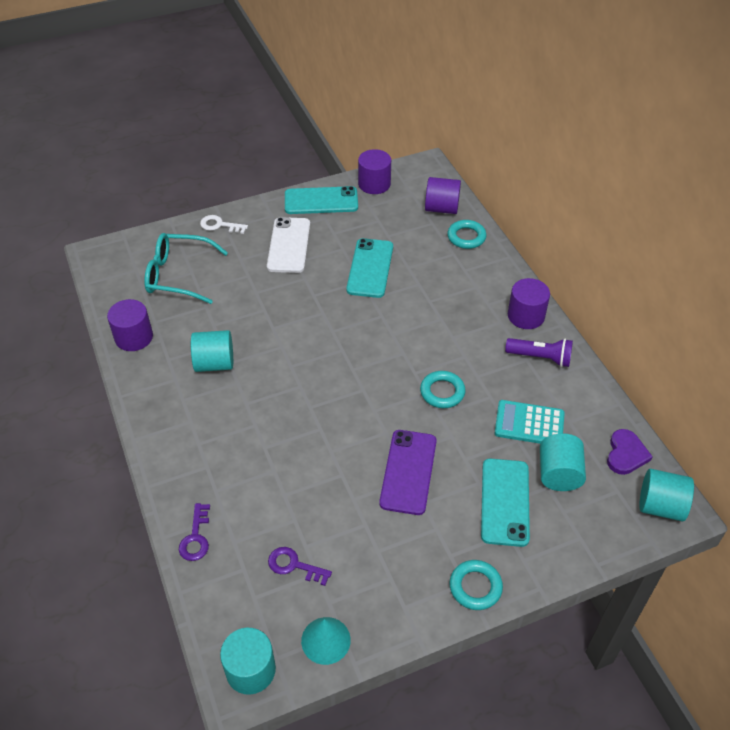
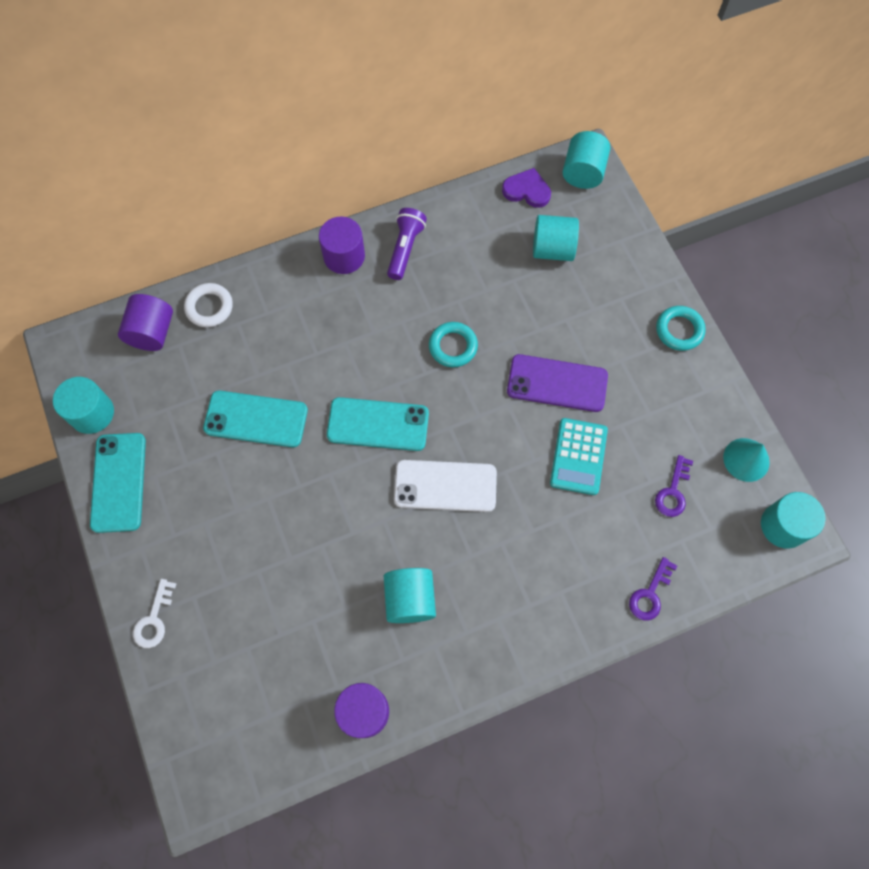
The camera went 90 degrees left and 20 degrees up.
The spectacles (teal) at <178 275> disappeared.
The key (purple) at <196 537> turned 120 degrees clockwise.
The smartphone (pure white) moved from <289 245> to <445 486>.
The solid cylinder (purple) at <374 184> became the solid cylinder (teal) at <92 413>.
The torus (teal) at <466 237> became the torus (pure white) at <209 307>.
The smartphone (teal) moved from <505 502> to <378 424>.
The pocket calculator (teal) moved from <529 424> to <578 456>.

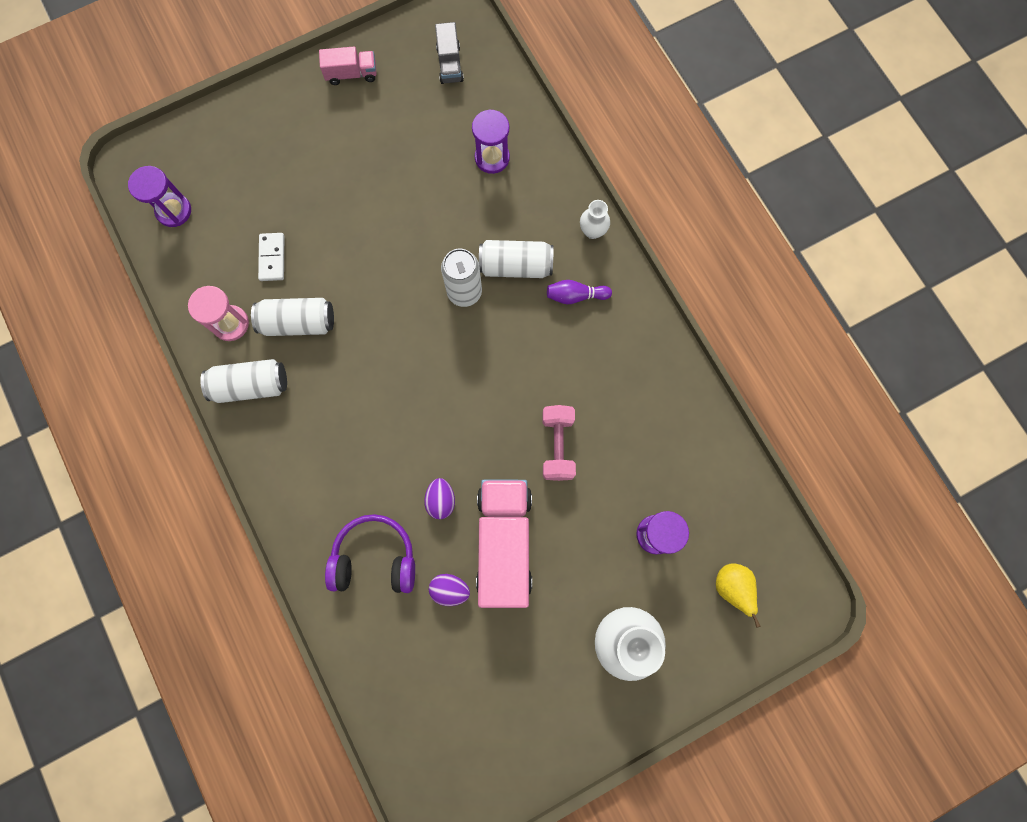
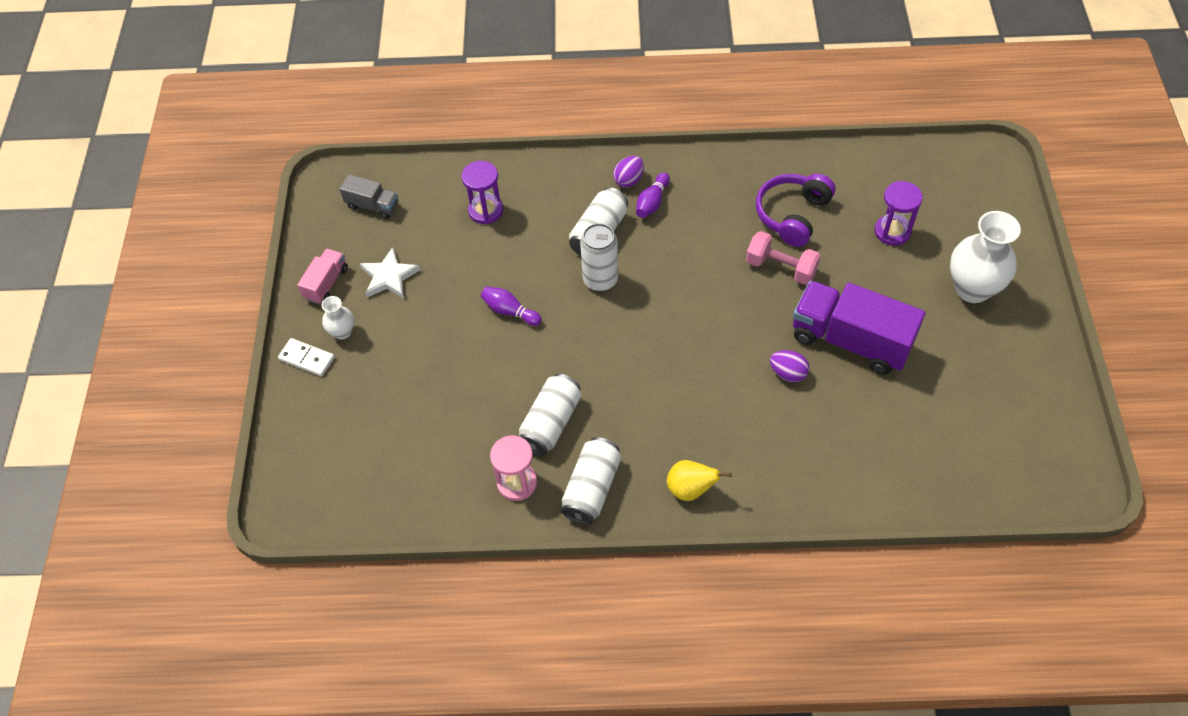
The camera went 60 degrees left and 20 degrees down.
The sandglass (purple) at <174 211> disappeared.
The domino (pure white) moved from <272 258> to <307 359>.
The headset (purple) moved from <375 558> to <792 215>.
The toy egg (purple) moved from <450 589> to <629 180>.
The lorry (pink) at <504 543> became the lorry (purple) at <850 340>.
The flower vase (pure white) moved from <592 231> to <342 332>.
The toy pear (golden) moved from <731 587> to <690 489>.
The star (pure white) at <389 277> appeared.
The tenpin (purple) at <510 311> appeared.

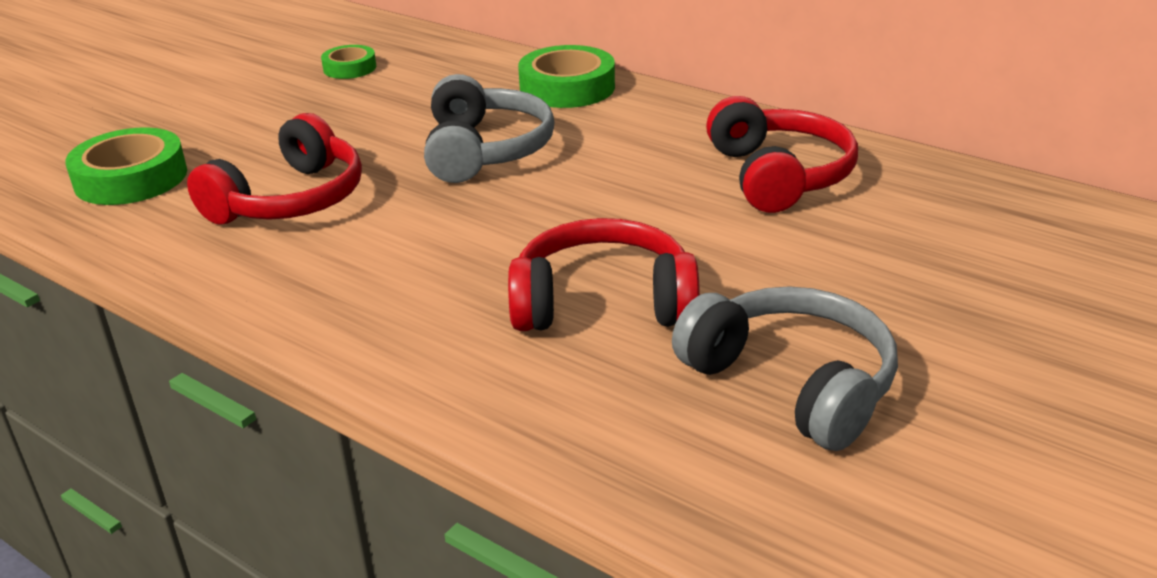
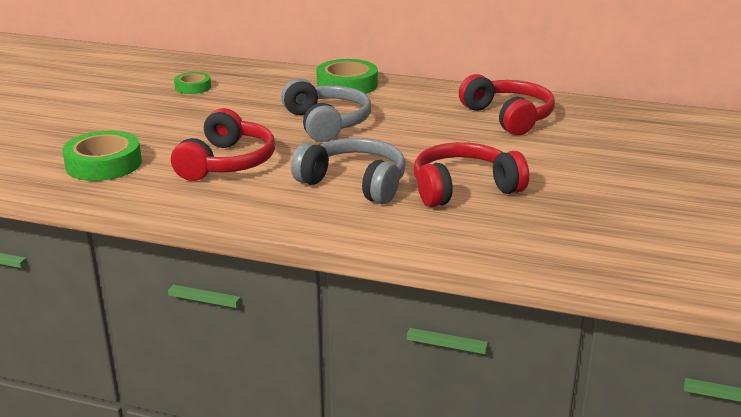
The camera went 20 degrees left and 5 degrees down.
The headset (grey) moved from <792 383> to <354 183>.

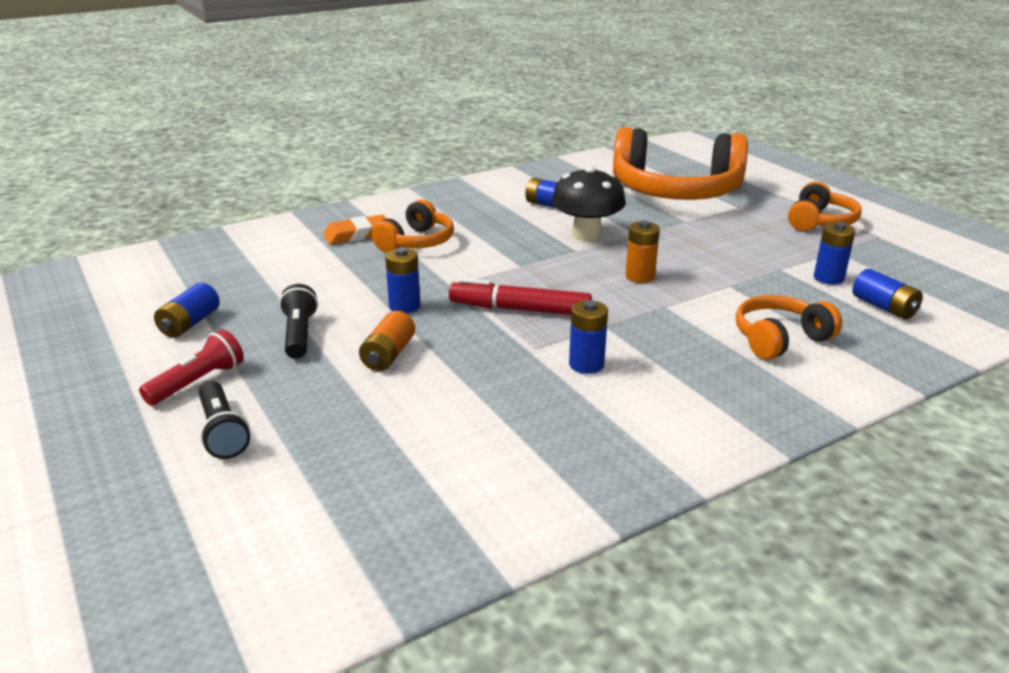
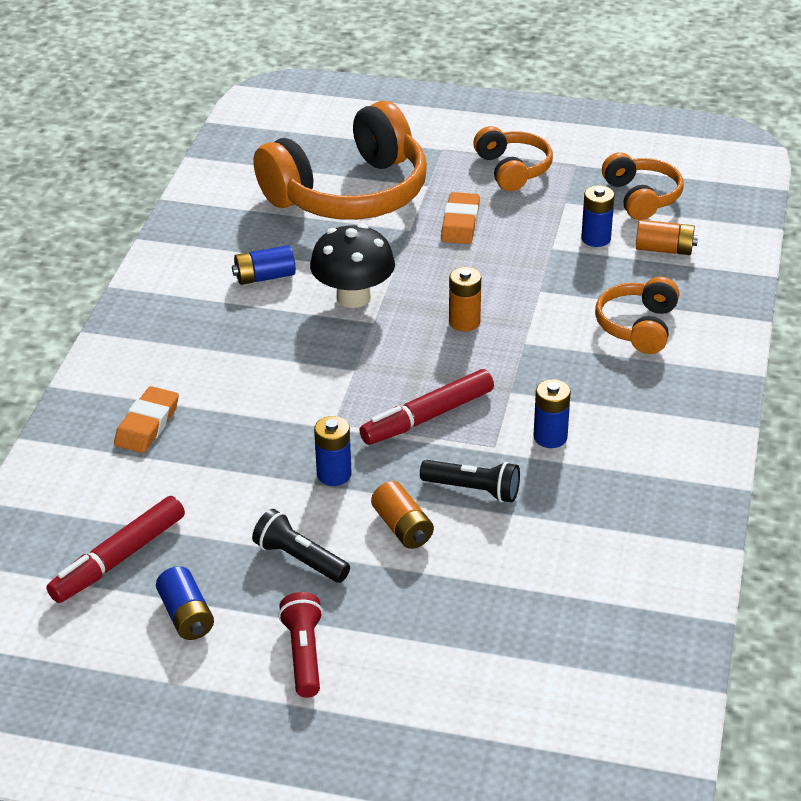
The camera went 45 degrees left and 10 degrees up.
The pocket torch (jet-black) moved from <222 432> to <473 490>.
The headset (bright orange) moved from <416 242> to <641 197>.
The AA battery (cobalt) at <884 307> became the AA battery (bright orange) at <664 249>.
The felt pen (red) at <118 558> appeared.
The gum eraser (bright orange) at <460 223> appeared.

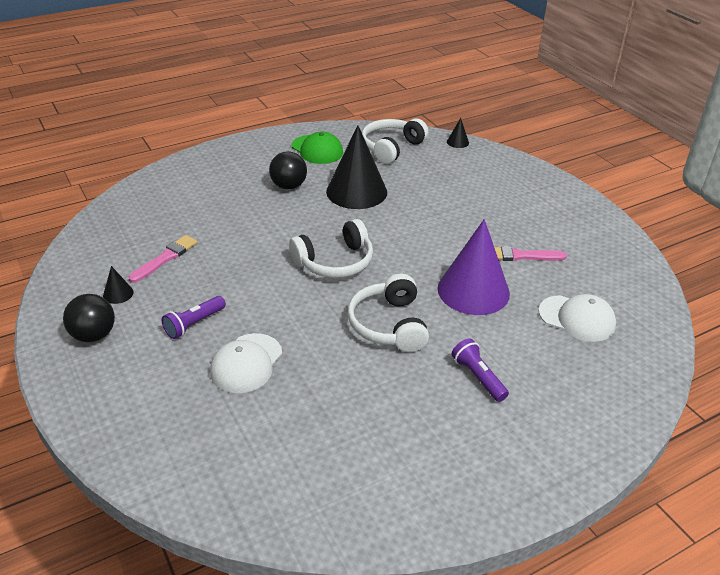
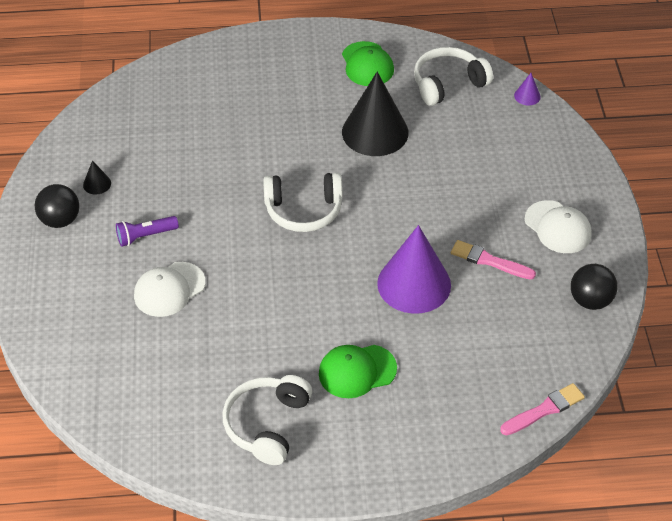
The camera went 25 degrees right and 10 degrees up.
The brush (pink) moved from <165 258> to <544 410>.
The play ball (jet-black) moved from <288 186> to <590 300>.
The headset (pure white) moved from <388 325> to <267 424>.
The cone (jet-black) at <457 142> became the cone (purple) at <527 96>.
The pocket torch (purple) at <478 377> was replaced by the cap (green) at <357 371>.
The cap (pure white) moved from <577 318> to <558 227>.

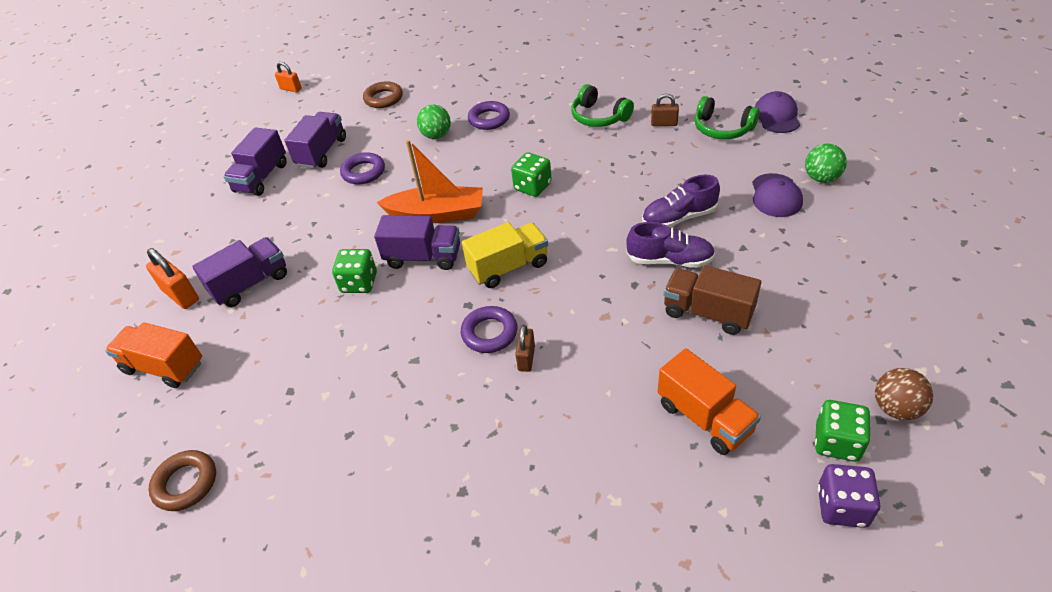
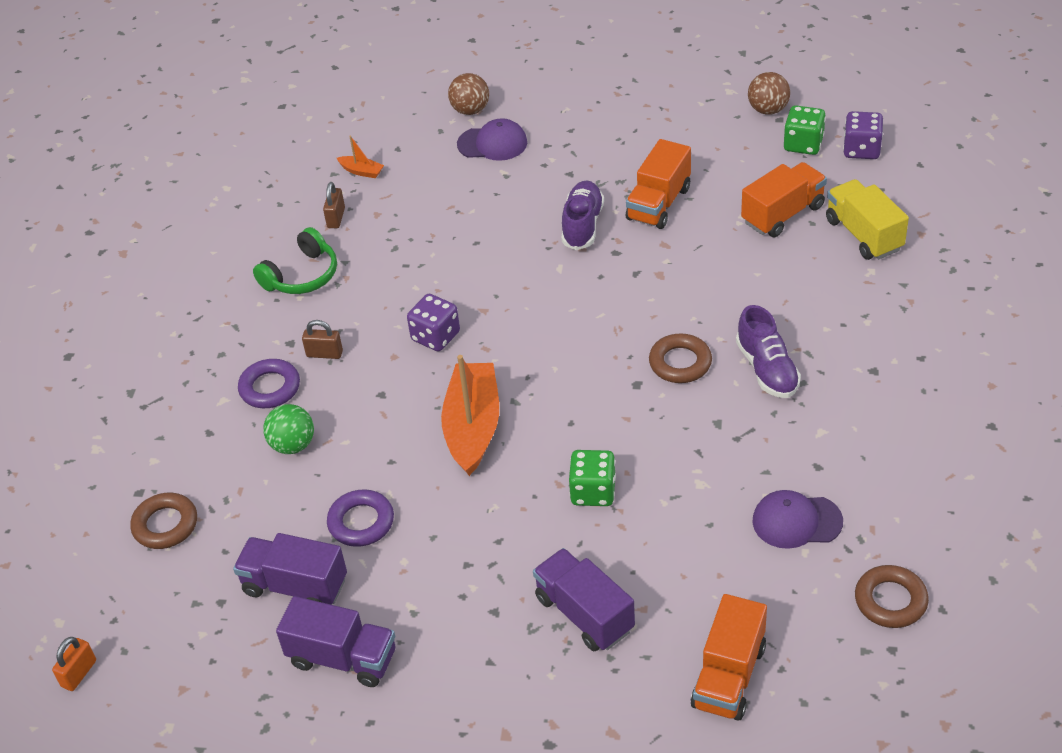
The camera went 90 degrees left and 0 degrees up.
The lock (bright orange) at <181 295> disappeared.
The lorry (purple) at <423 257> disappeared.
The torus (purple) at <489 333> became the torus (russet) at <680 363>.
The lorry (golden) moved from <508 267> to <864 234>.
The die (green) at <532 187> became the die (purple) at <435 336>.
The lock (russet) moved from <526 358> to <324 354>.
The shoe (purple) moved from <679 218> to <767 369>.
The lorry (russet) at <707 313> became the lorry (bright orange) at <658 204>.
The headset (green) at <722 129> was replaced by the boat (bright orange) at <361 171>.
The cap (purple) moved from <777 116> to <796 521>.
The play ball (green) at <821 178> became the play ball (russet) at <470 110>.

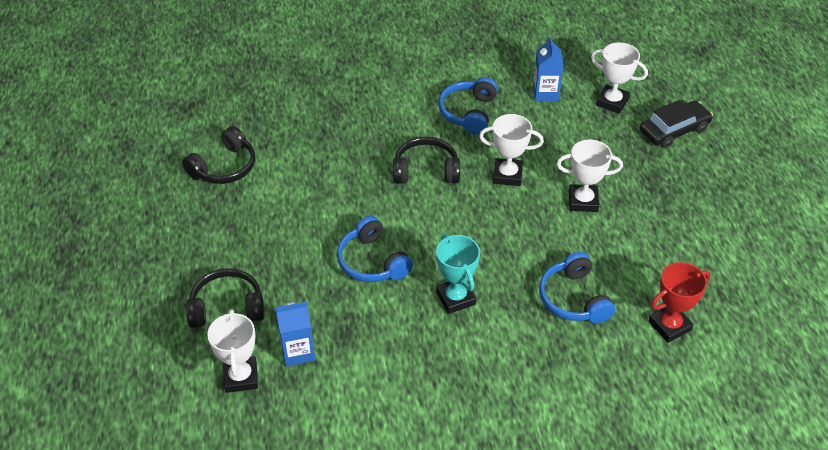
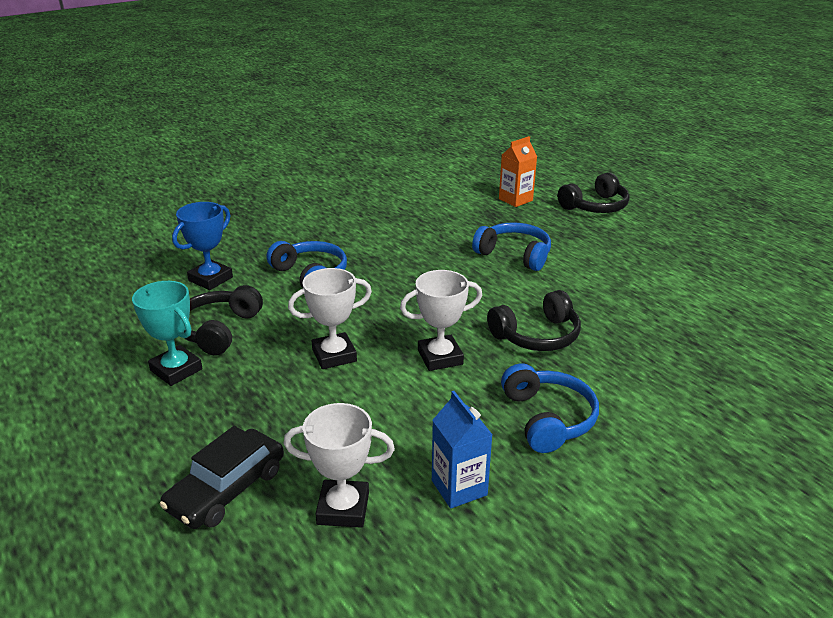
The camera went 155 degrees right and 15 degrees down.
The headset (jet-black) moved from <224 167> to <218 330>.
The trophy (pure white) at <241 377> disappeared.
The milk carton (cobalt) at <298 351> became the milk carton (bright orange) at <515 200>.
The trophy (teal) moved from <455 298> to <176 370>.
The trophy (red) at <669 326> became the trophy (cobalt) at <210 279>.

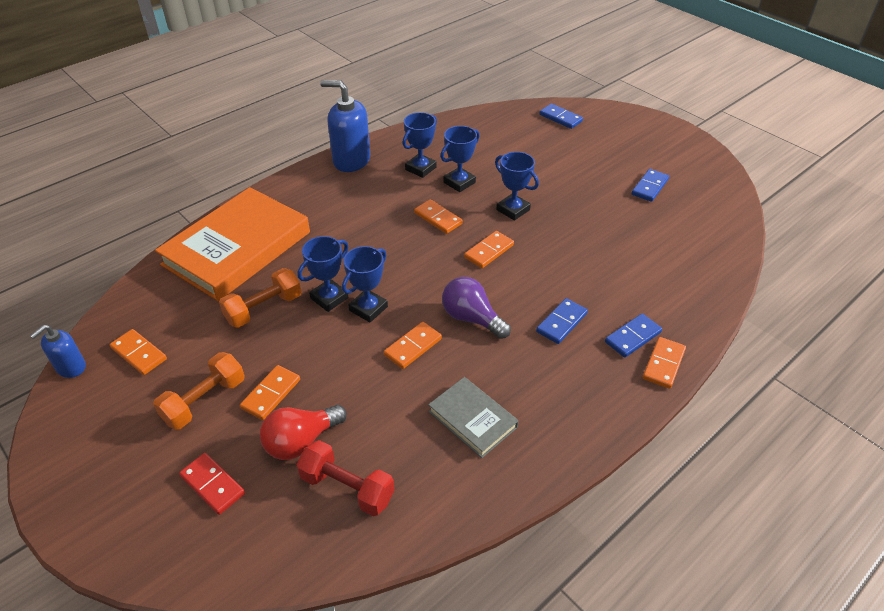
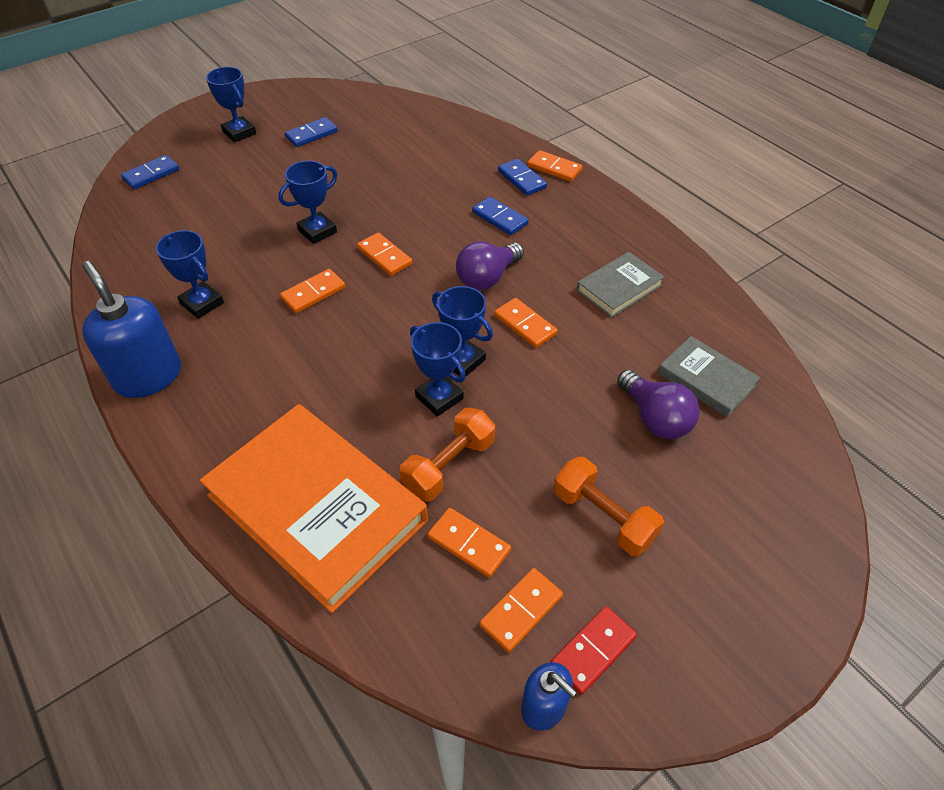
The camera went 85 degrees left and 5 degrees up.
The domino (red) moved from <213 485> to <593 650>.
The hand weight (bright orange) at <264 309> turned 75 degrees clockwise.
The domino (bright orange) moved from <271 394> to <468 544>.
The lightbulb (red) at <301 441> became the lightbulb (purple) at <655 418>.
The hand weight (red) at <347 488> was replaced by the hardcover (grey) at <706 379>.
The soap dispenser (cobalt) at <351 160> turned 120 degrees clockwise.
The trophy (cobalt) moved from <459 182> to <239 133>.
The domino (cobalt) at <650 187> turned 75 degrees counterclockwise.

